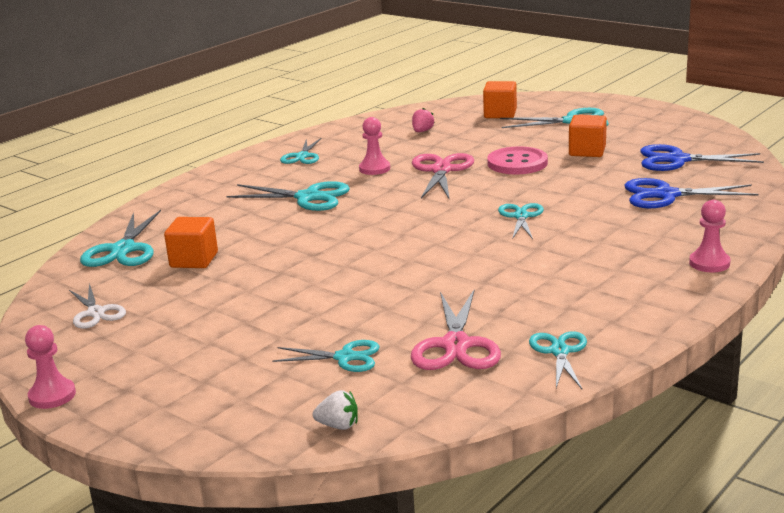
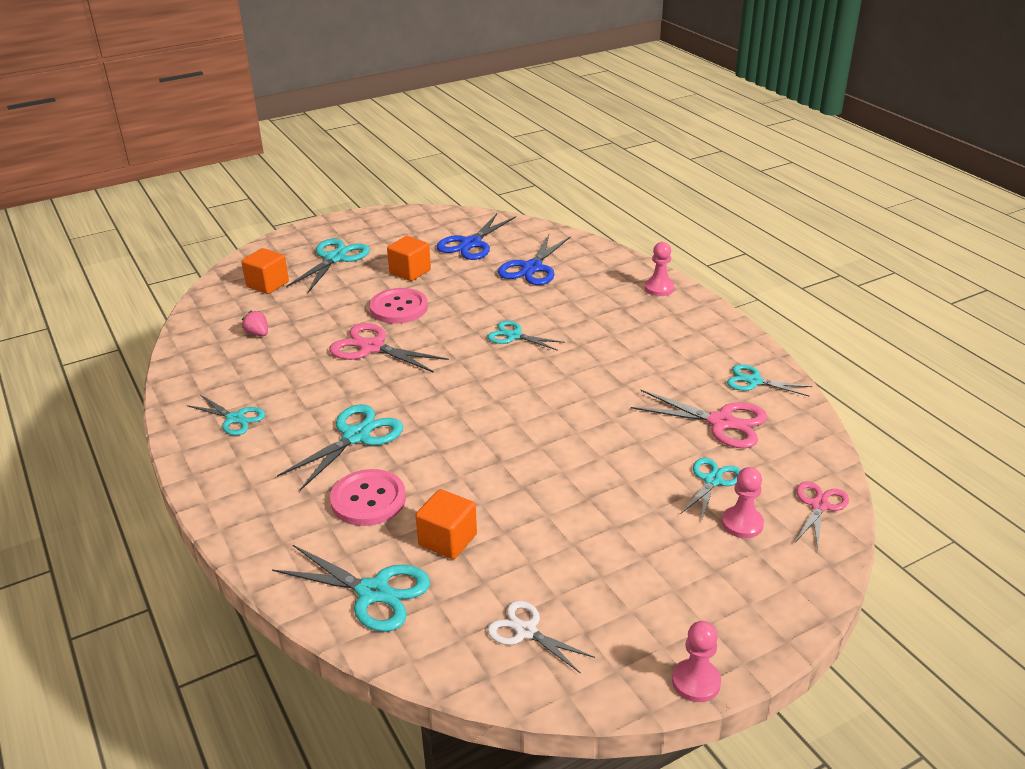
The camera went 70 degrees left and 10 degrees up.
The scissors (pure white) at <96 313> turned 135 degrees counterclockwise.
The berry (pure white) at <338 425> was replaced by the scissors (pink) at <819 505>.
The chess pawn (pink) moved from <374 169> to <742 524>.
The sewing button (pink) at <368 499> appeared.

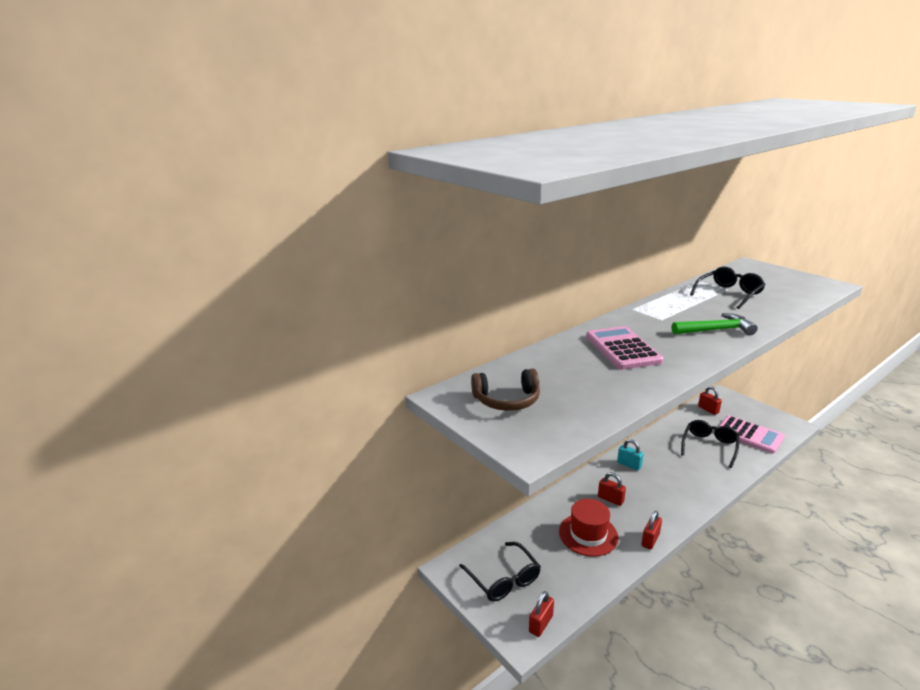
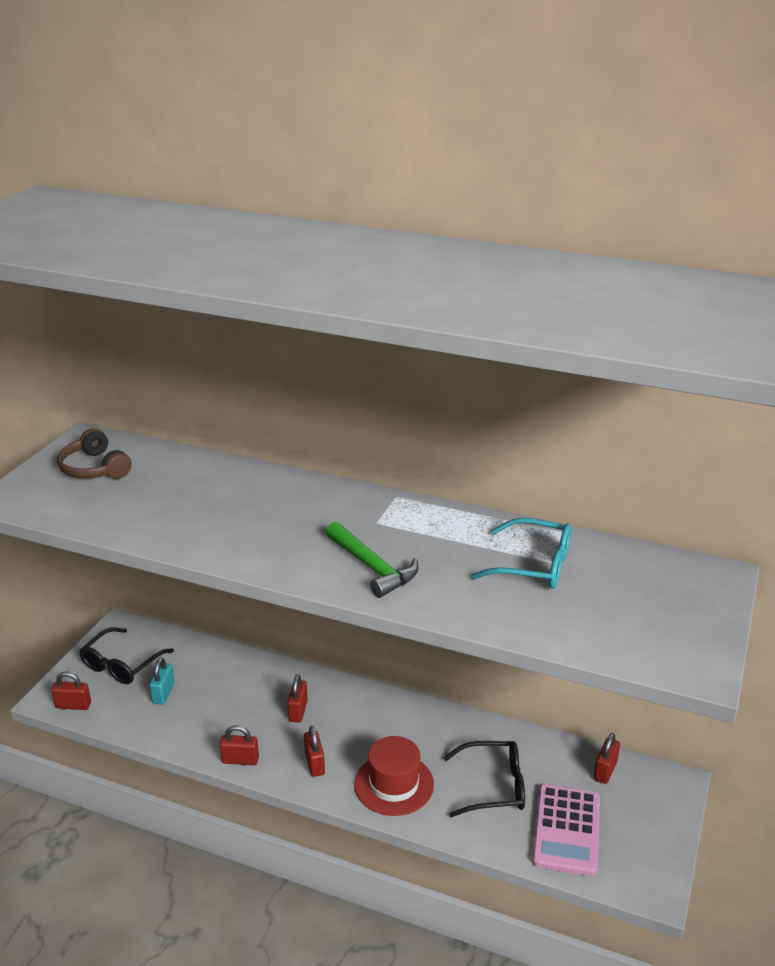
The camera went 60 degrees right and 5 degrees up.
The top hat (red) moved from <588 534> to <394 784>.
The pocket calculator (pink) at <622 349> disappeared.
The lock (teal) moved from <629 465> to <163 693>.
The spectacles (jet-black) at <729 294> became the spectacles (teal) at <534 565>.
The lock (red) at <314 763> appeared.

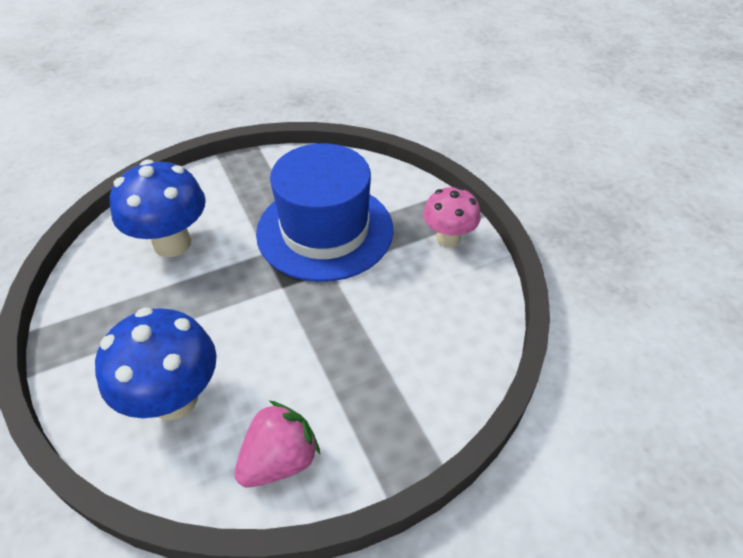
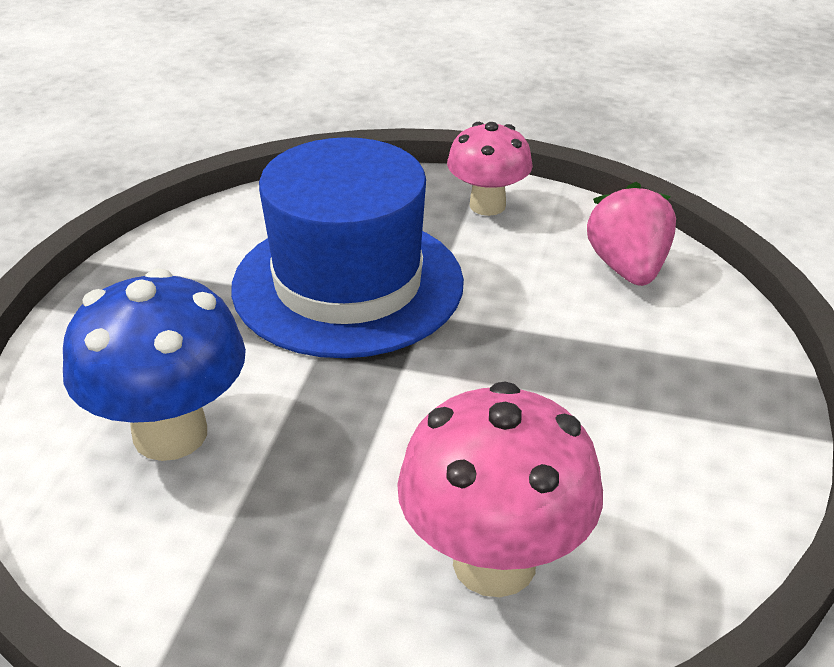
The camera went 50 degrees left and 10 degrees down.
The fungus (cobalt) at <174 399> became the fungus (pink) at <494 562>.
The berry (pink) moved from <279 460> to <628 268>.

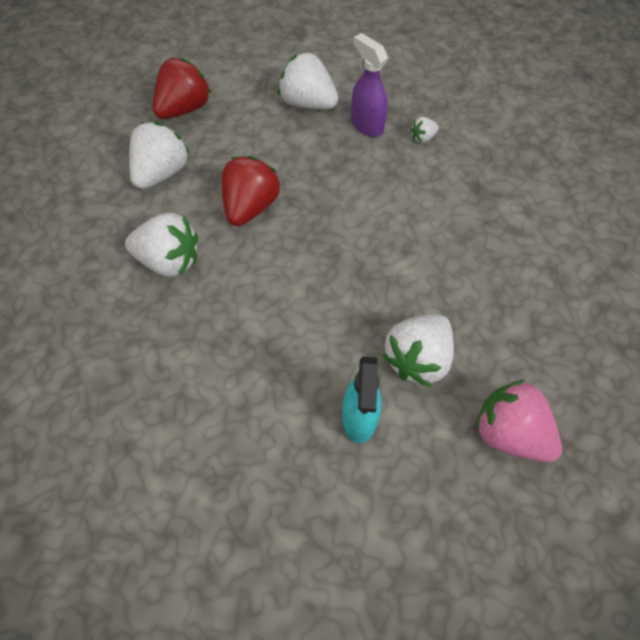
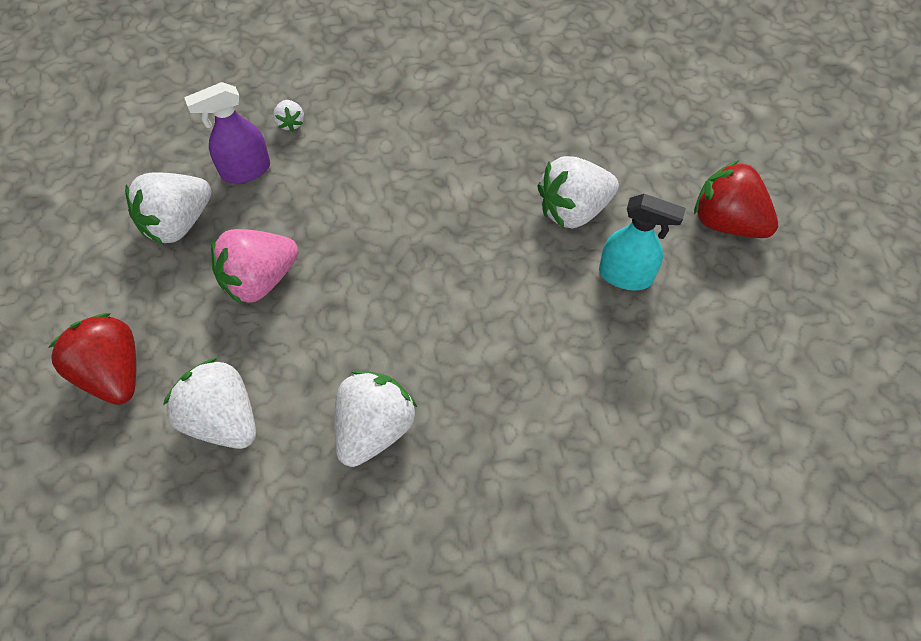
The camera went 75 degrees left and 0 degrees up.
The berry (red) moved from <251 207> to <727 221>.
The berry (pure white) at <417 359> turned 105 degrees clockwise.
The berry (pink) moved from <509 432> to <259 280>.

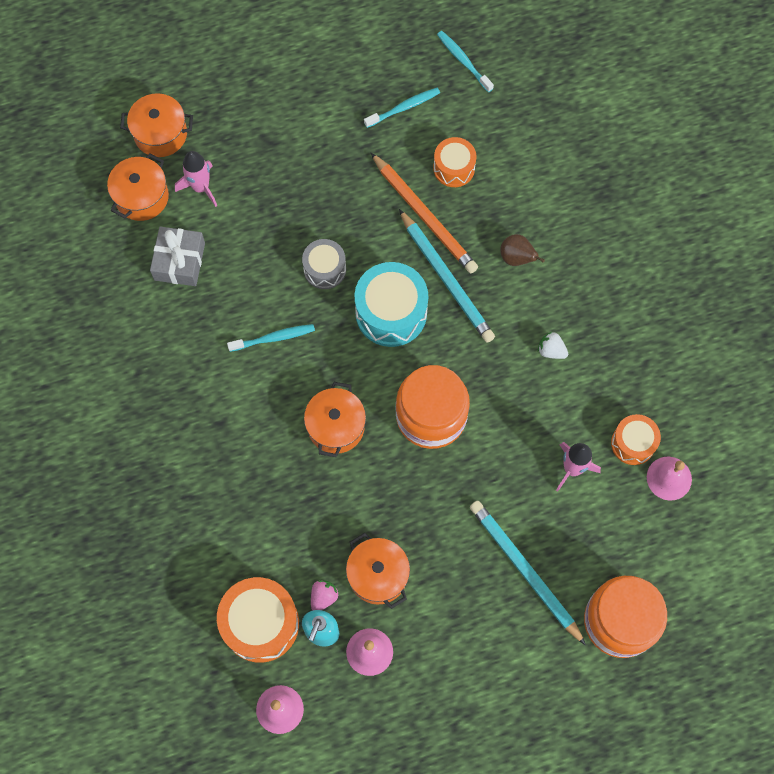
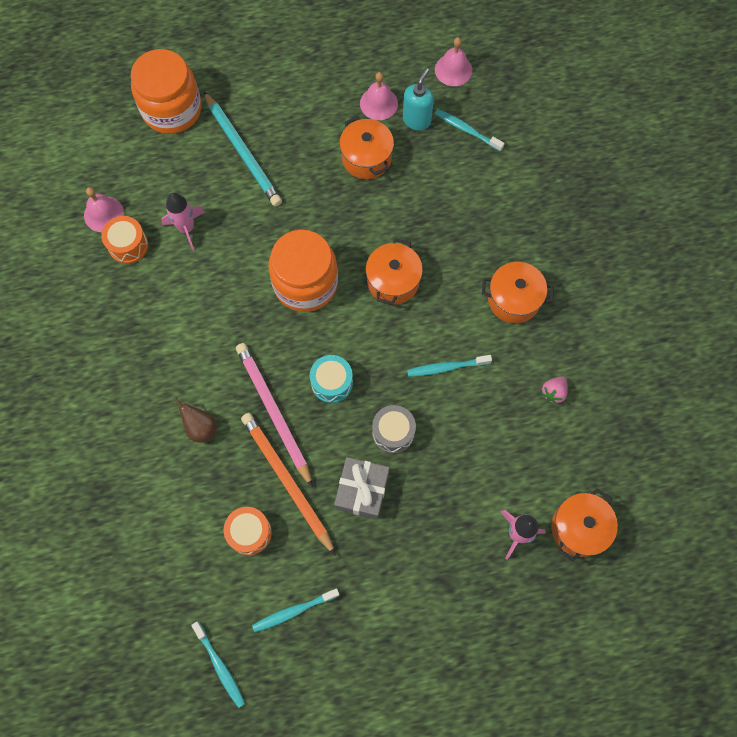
The camera went 175 degrees left and 0 degrees up.
The pot (bright orange) moved from <160 134> to <513 299>.
The gift (grey) moved from <179 261> to <362 490>.
The toy drum (bright orange) at <260 623> was replaced by the tooth brush (teal) at <466 130>.
The berry (pink) moved from <323 597> to <553 392>.
The toy drum (teal) at <391 313> changed to 0.60 times the size.
The pencil (teal) at <446 278> became the pencil (pink) at <274 412>.
The berry (pure white) at <551 350> disappeared.

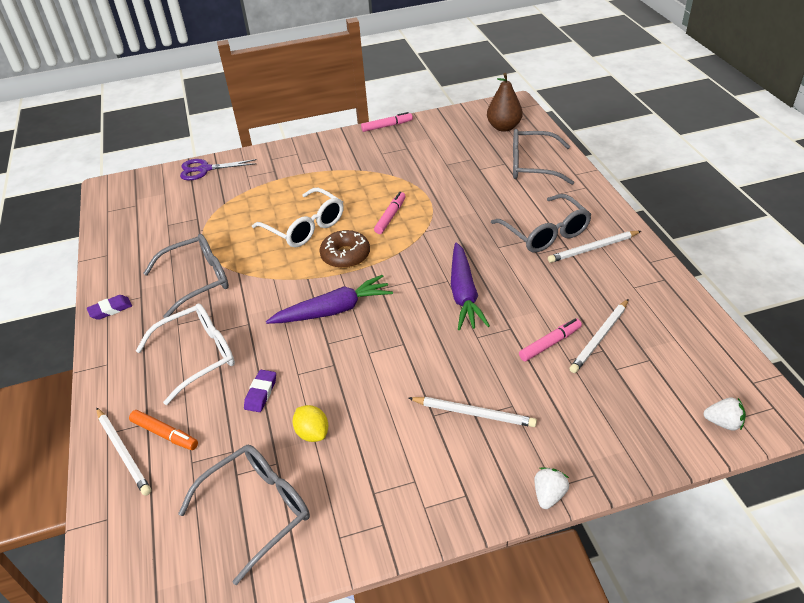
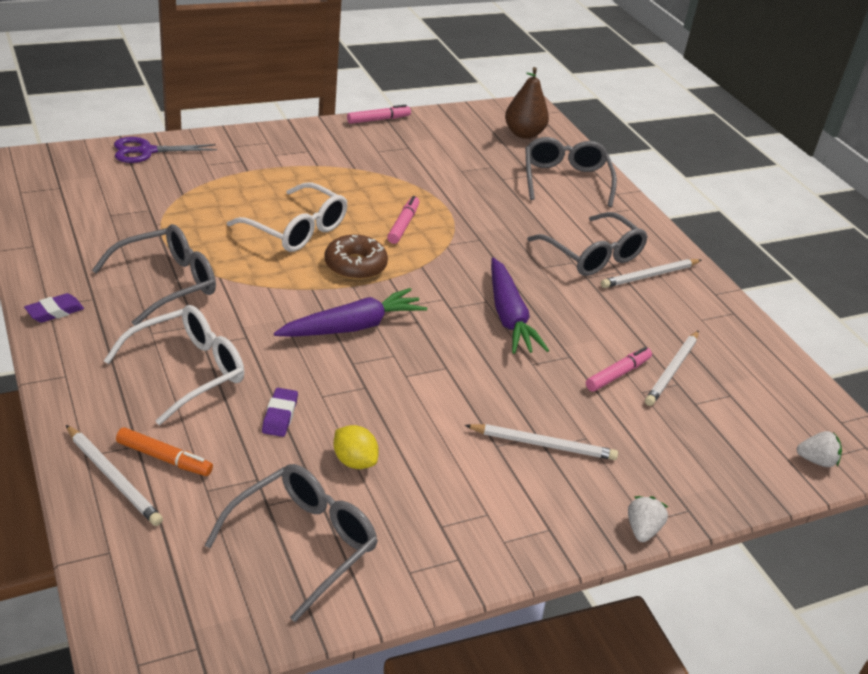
The camera went 15 degrees left and 5 degrees down.
The spectacles (grey) at <532 166> turned 90 degrees clockwise.

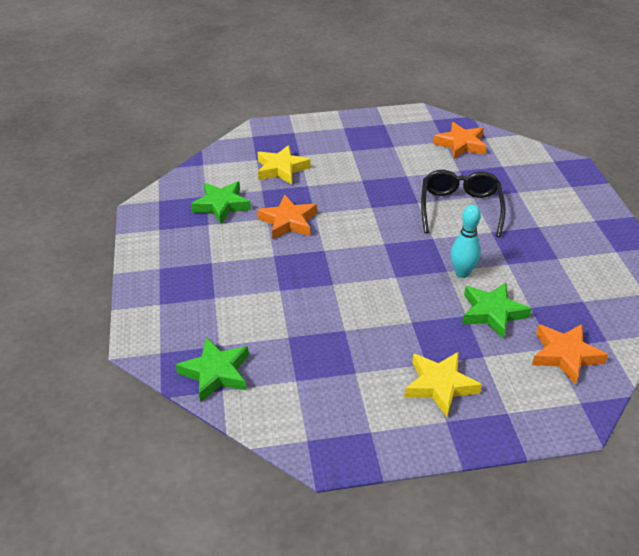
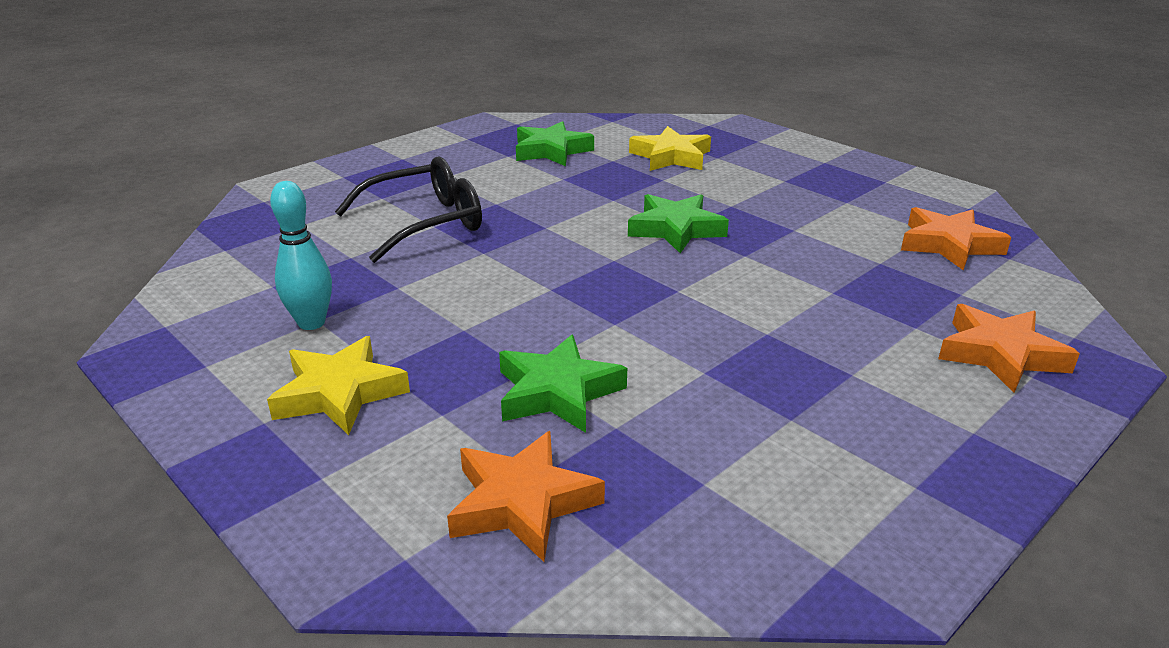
The camera went 55 degrees right and 10 degrees down.
The star (green) moved from <216 373> to <676 229>.
The star (bright orange) moved from <288 222> to <1000 354>.
The spectacles (jet-black) moved from <460 208> to <426 222>.
The tenpin (teal) moved from <462 273> to <311 323>.

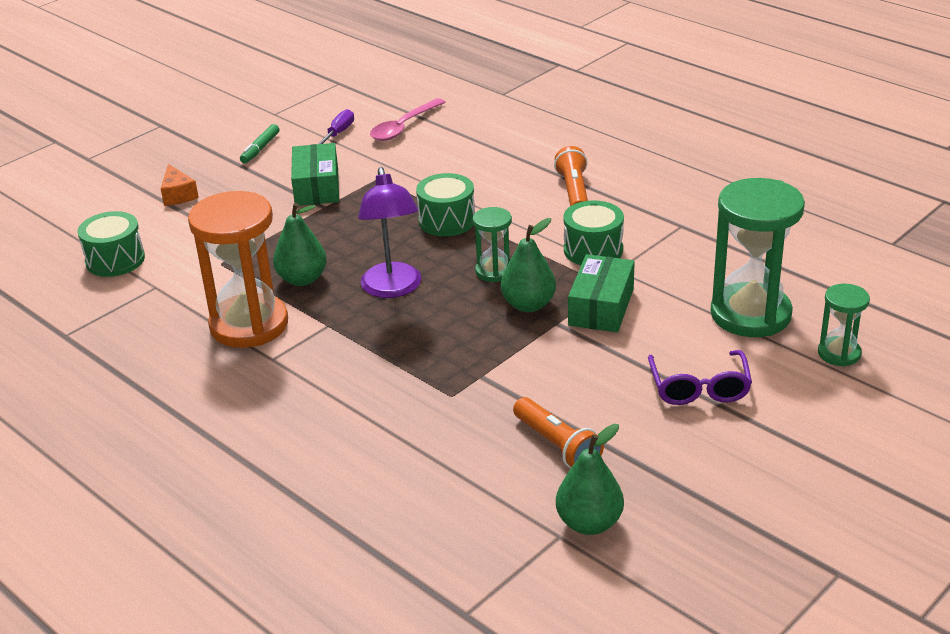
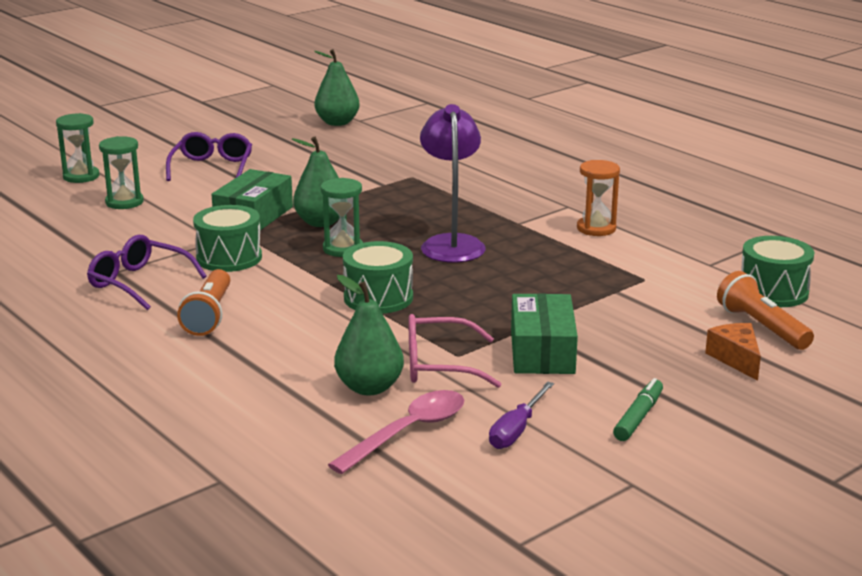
The camera went 175 degrees left and 10 degrees down.
The sandglass (bright orange) at <249 325> changed to 0.51 times the size.
The toy pear (green) moved from <302 279> to <369 387>.
The pocket torch (bright orange) moved from <557 445> to <761 327>.
The sandglass (green) at <750 314> changed to 0.51 times the size.
The spectacles (purple) at <139 282> appeared.
The spectacles (pink) at <438 365> appeared.

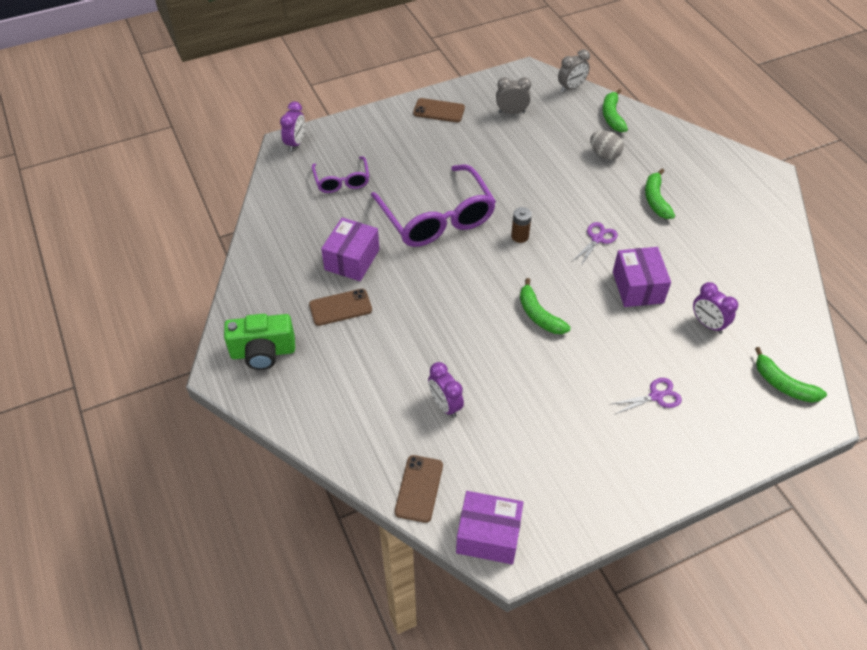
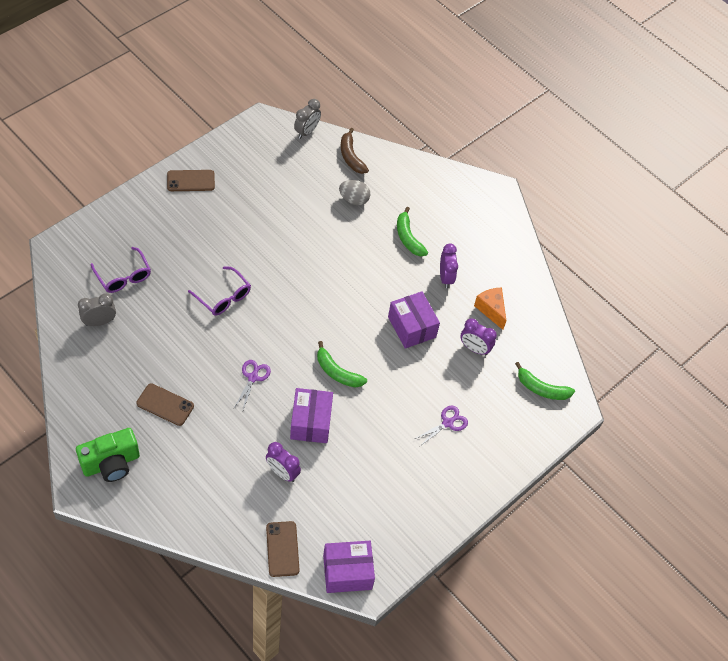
The camera went 25 degrees left and 5 degrees up.
The bedside clock (purple) moved from <295 143> to <445 277>.
The smartphone (russet) at <340 307> turned 60 degrees clockwise.
The box (purple) moved from <352 260> to <311 422>.
The spectacles (purple) at <437 218> changed to 0.53 times the size.
The bedside clock (grey) moved from <511 112> to <99 322>.
The AA battery (russet) at <520 236> disappeared.
The scissors (purple) moved from <597 239> to <253 377>.
The banana fruit (green) at <612 116> became the banana fruit (russet) at <351 157>.
The piece of cheese (bright orange) at <491 310> appeared.

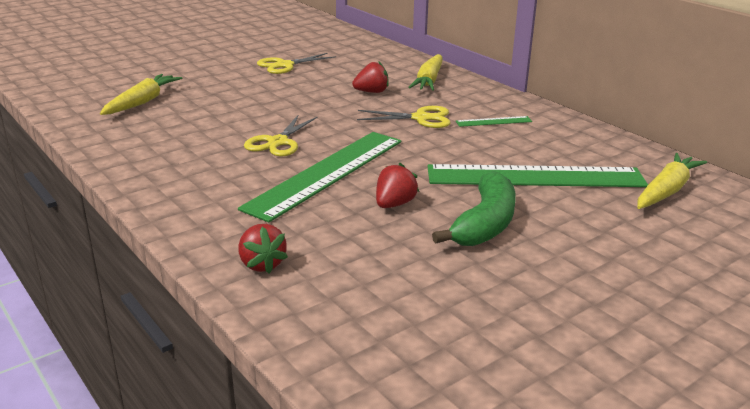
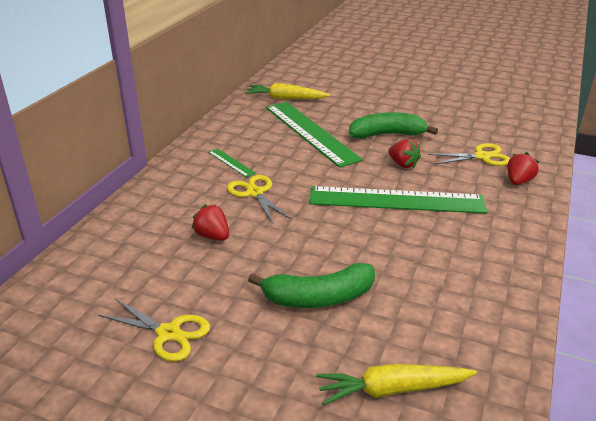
The camera went 120 degrees left and 5 degrees up.
The scissors (golden) moved from <278 142> to <482 157>.
The berry (red) at <394 204> turned 135 degrees counterclockwise.
The toy carrot (golden) at <429 81> disappeared.
The banana fruit (green) at <318 298> appeared.

